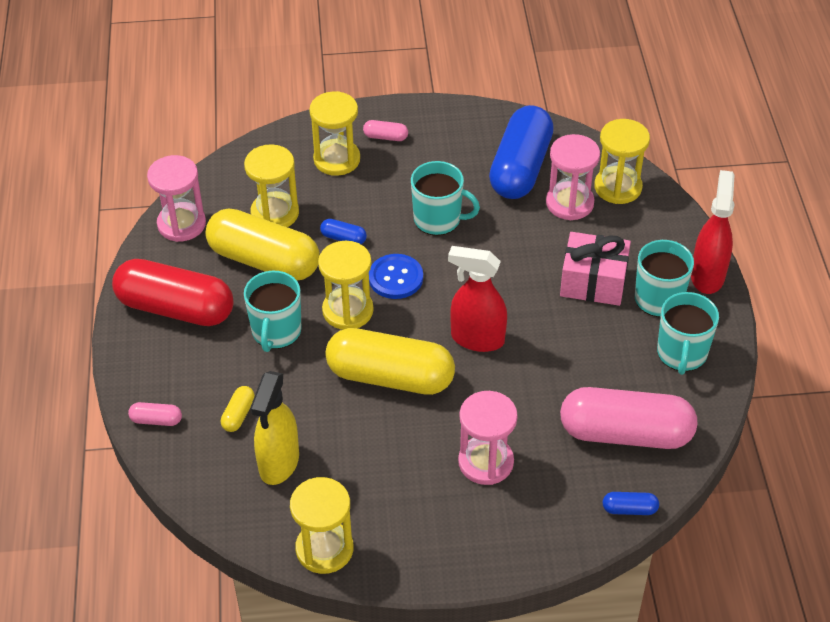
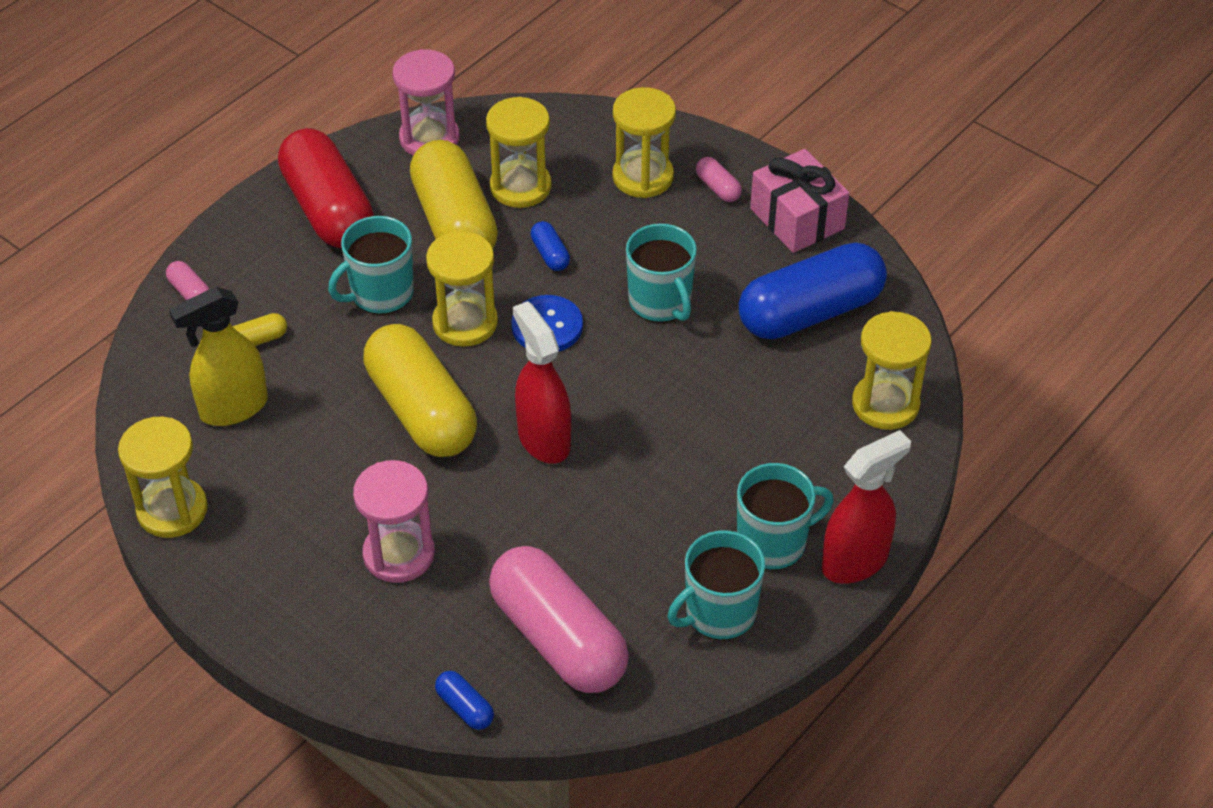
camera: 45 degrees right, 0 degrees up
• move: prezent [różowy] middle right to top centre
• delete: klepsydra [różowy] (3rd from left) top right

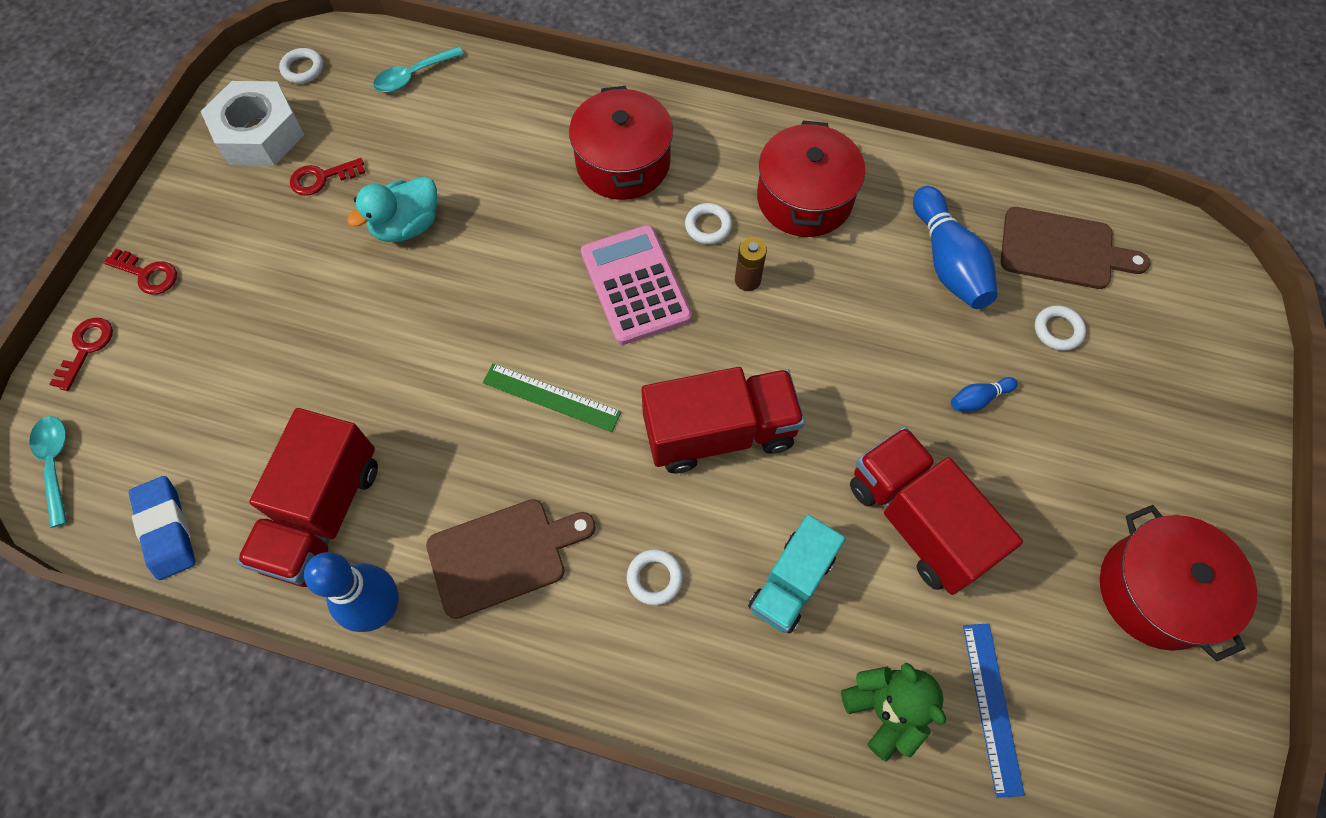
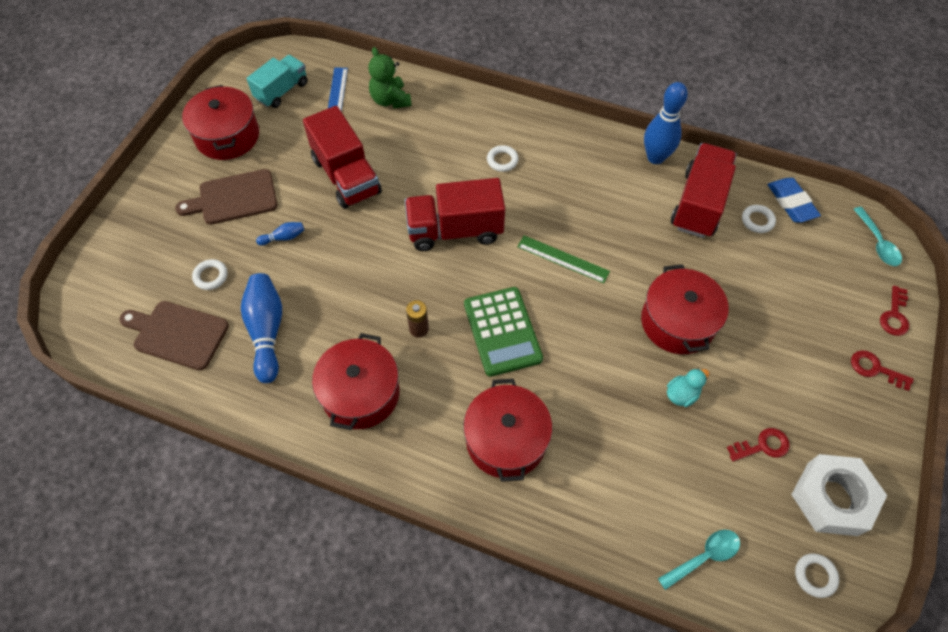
camera: 175 degrees left, 5 degrees down
• move: deska do krojenia [brązowy] (1st from left in the first image) bottom centre to deska do krojenia [brązowy] (2nd from left) top left
• move: ciężarówka [turkusowy] bottom centre to top left
• recolor: kalkulator [różowy] centre to kalkulator [zielony] centre
• insert: garnek [czerwony] (4th from left) middle right
• resize: kaczka [turkusowy] top left = middle right x0.65
• move: pierścień [biały] (3rd from left) top centre to middle right

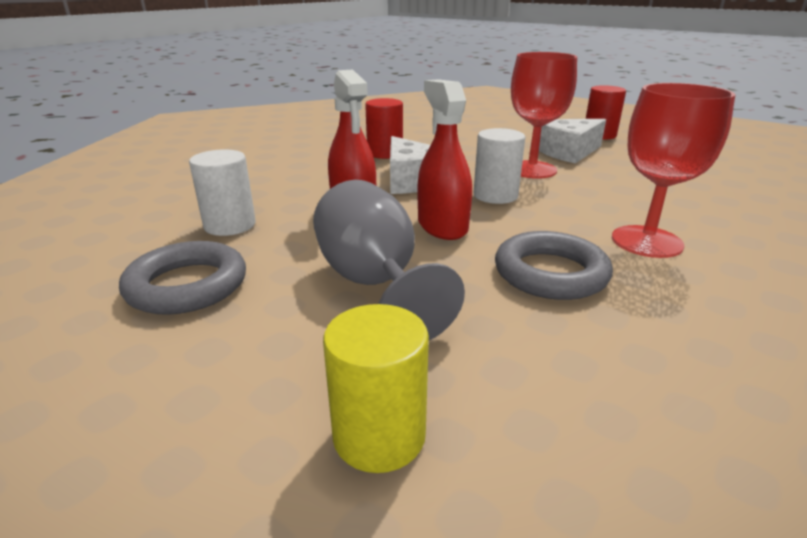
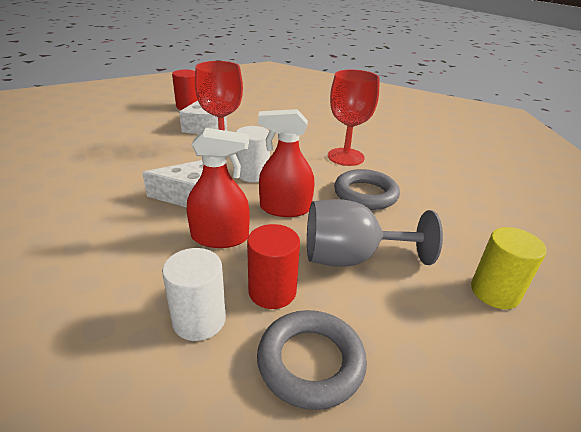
camera: 70 degrees left, 5 degrees up
• move: walec [czerwony] (1st from left in the first image) top centre to walec [czerwony] (2nd from left) centre

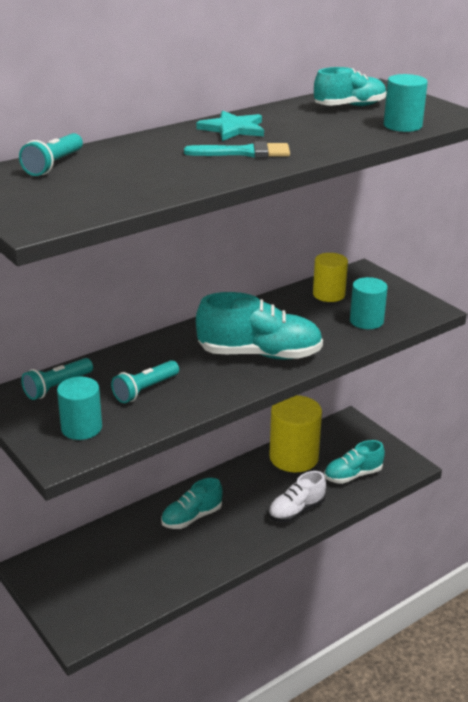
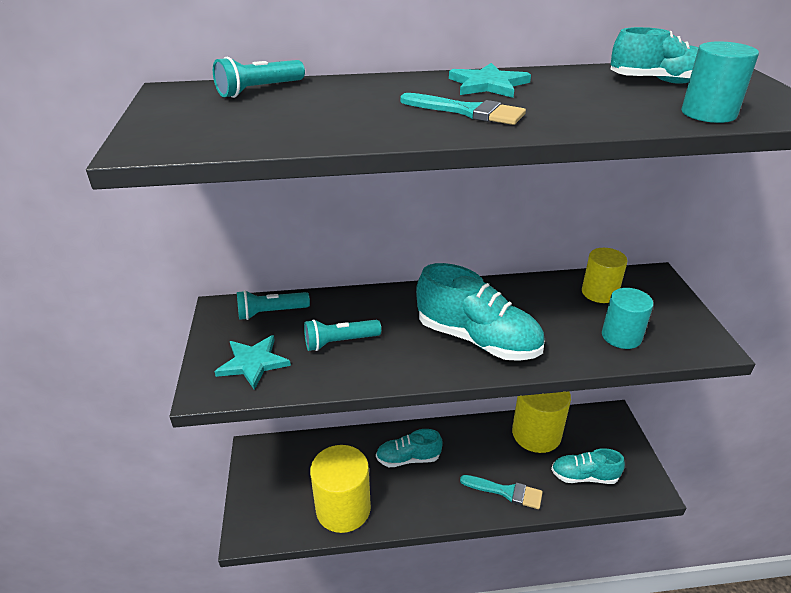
camera: 30 degrees right, 5 degrees up
• replace: walec [turkusowy] (1st from left) middle left to gwiazda [turkusowy] (1st from left) middle left
• insert: walec [żółty] (1st from left) bottom centre
• replace: but [biały] bottom centre to pędzel [turkusowy] (2nd from left) bottom centre

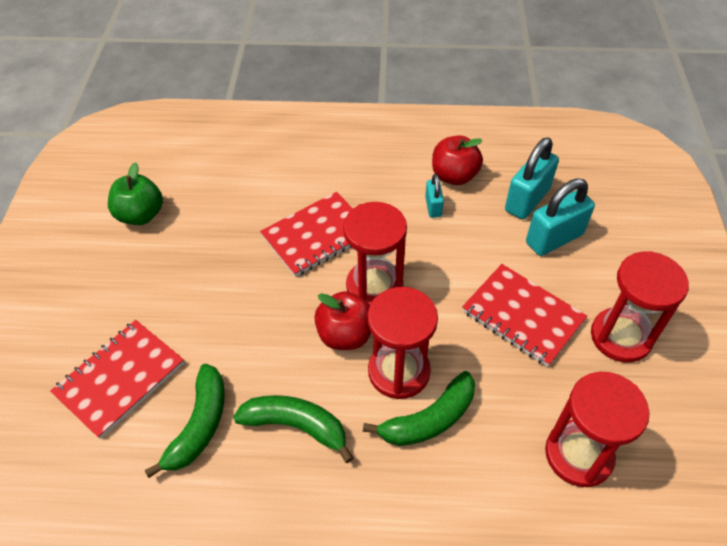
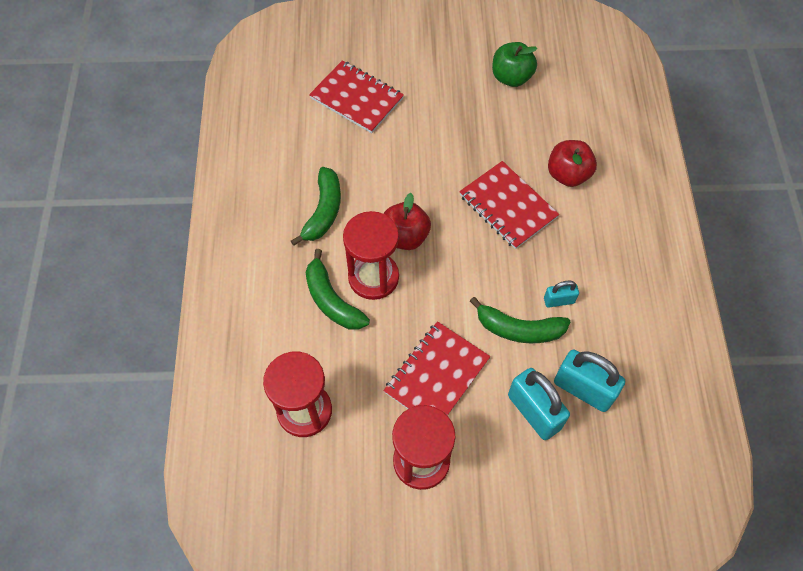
camera: 85 degrees right, 10 degrees up
• move: banan [zielony] (1st from left in the first image) bottom left to banan [zielony] (3rd from left) centre
• move: jabłko [czerwony] (2nd from left) top centre to top right
• delete: klepsydra [czerwony] (1st from left) centre

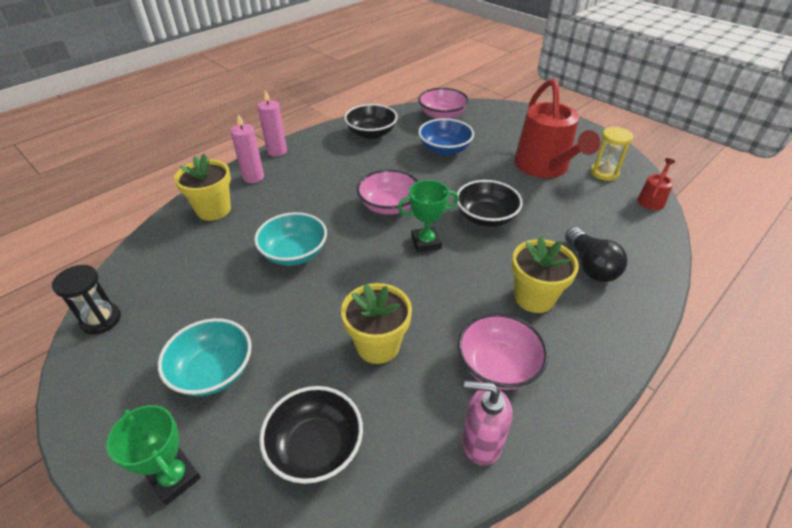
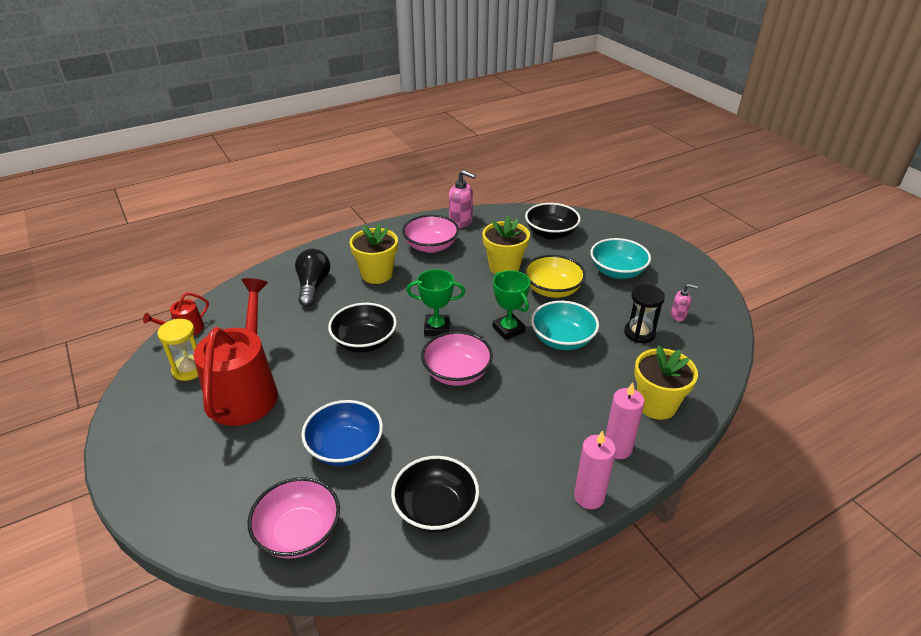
camera: 165 degrees left, 5 degrees down
• move: puchar [zielony] (1st from left in the first image) bottom left to puchar [zielony] (2nd from left) centre
• insert: miska [żółty] centre
• move: klepsydra [czarny] middle left to middle right
• insert: dozownik mydła [różowy] (2nd from left) middle right

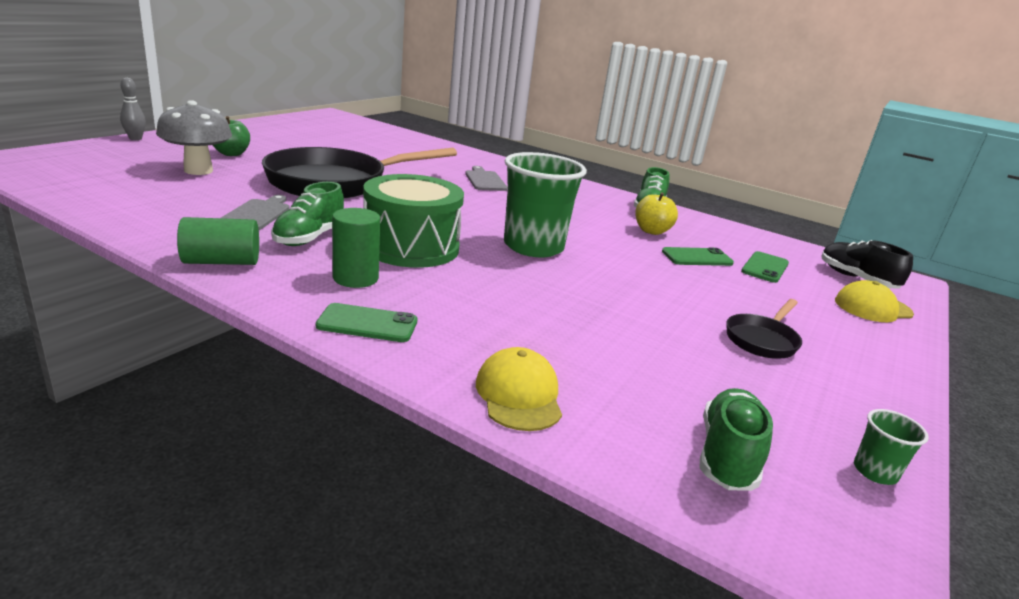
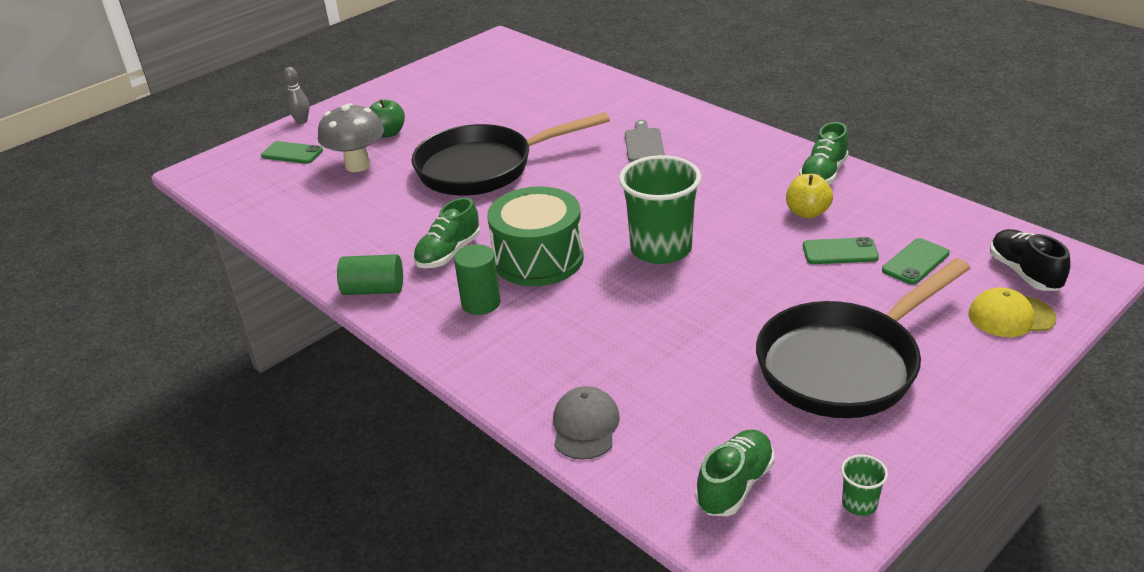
camera: 20 degrees right, 10 degrees up
• move: telefon [zielony] (1st from left) centre to top left
• recolor: czapka [żółty] (1st from left) centre to czapka [szary] bottom centre
• resize: patelnia [czarny] (2nd from left) middle right = middle right x2.26
• delete: deska do krojenia [szary] (1st from left) middle left

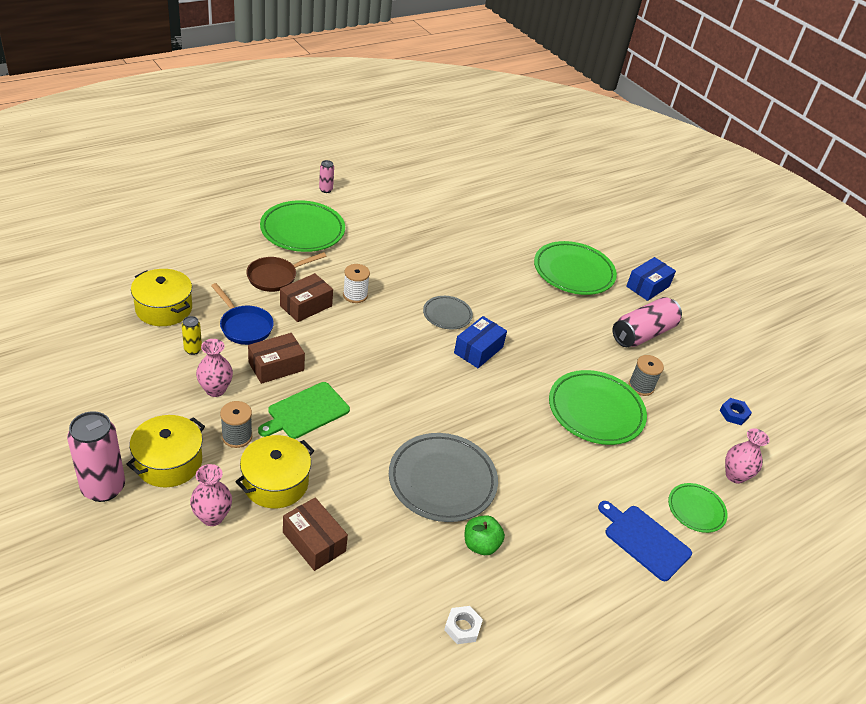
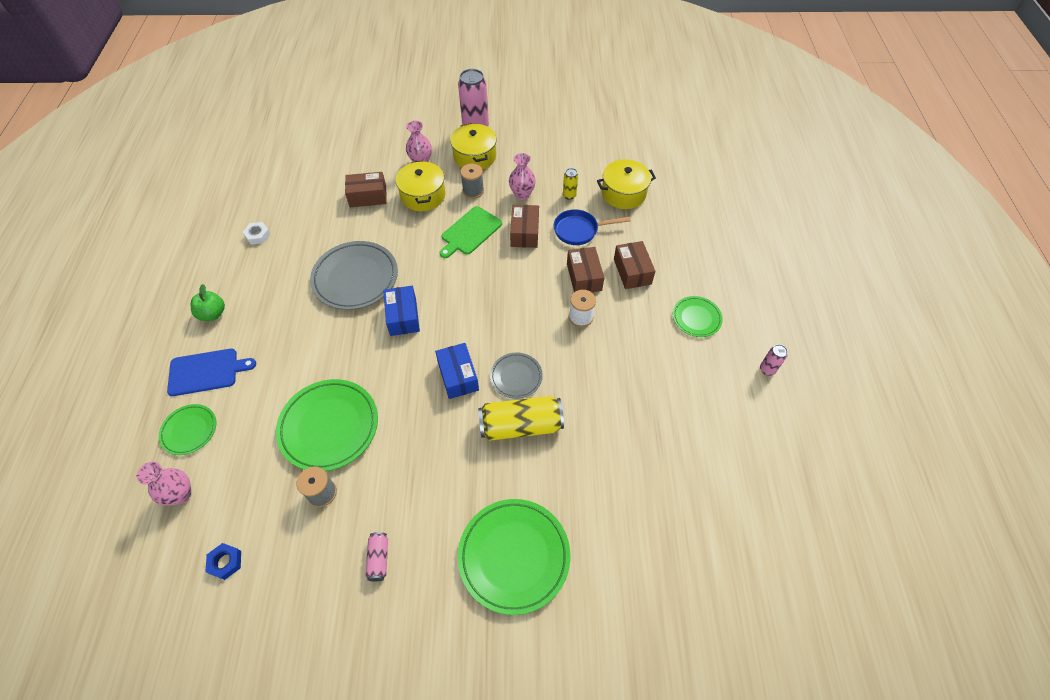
camera: 130 degrees right, 15 degrees up
• move: jabłko [zielony] bottom centre to middle left
• resize: puszka [różowy] (3rd from left in the first image) middle right = bottom centre x0.48
• move: pudełko [niebieski] (2nd from left in the first image) middle right to pudełko [niebieski] (1st from left) centre
• rotate: deska do krojenia [zielony] centre = top centre 135 degrees counterclockwise
• insert: puszka [żółty] (1st from left) centre
• replace: patelnia [brązowy] middle left to pudełko [brązowy] (4th from left) centre
• resize: talerz [zielony] (1st from left in the first image) top centre = centre x0.55

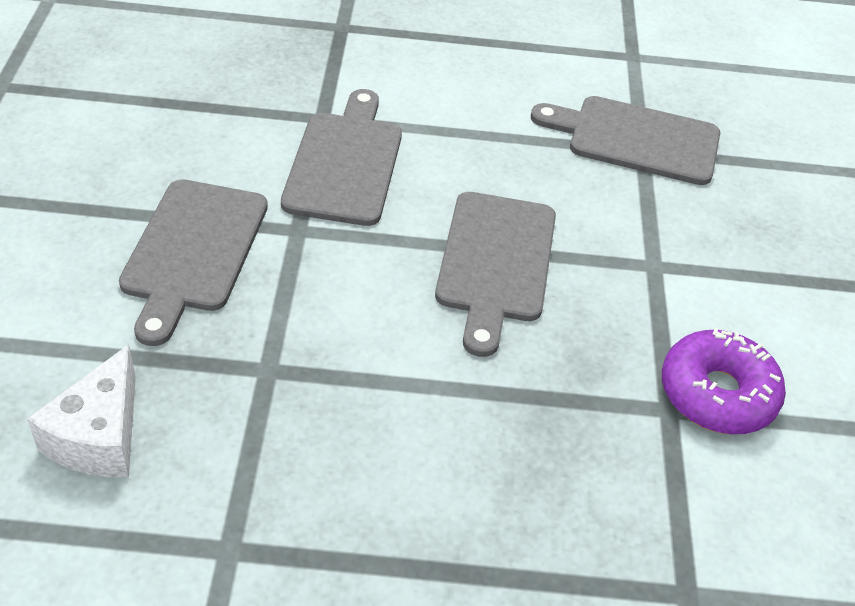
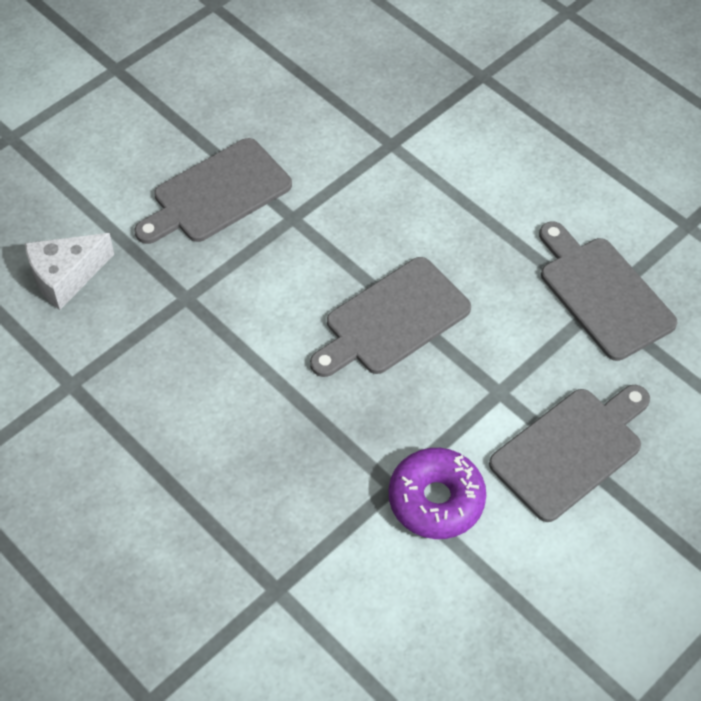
camera: 45 degrees right, 10 degrees up
• move: deska do krojenia [szary] (2nd from left in the first image) top centre to deska do krojenia [szary] (3rd from left) middle right

